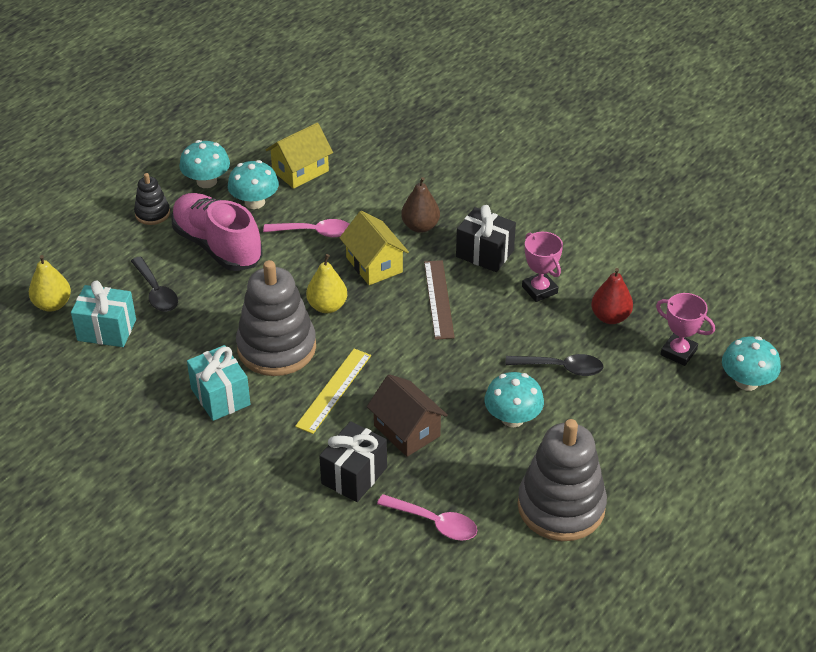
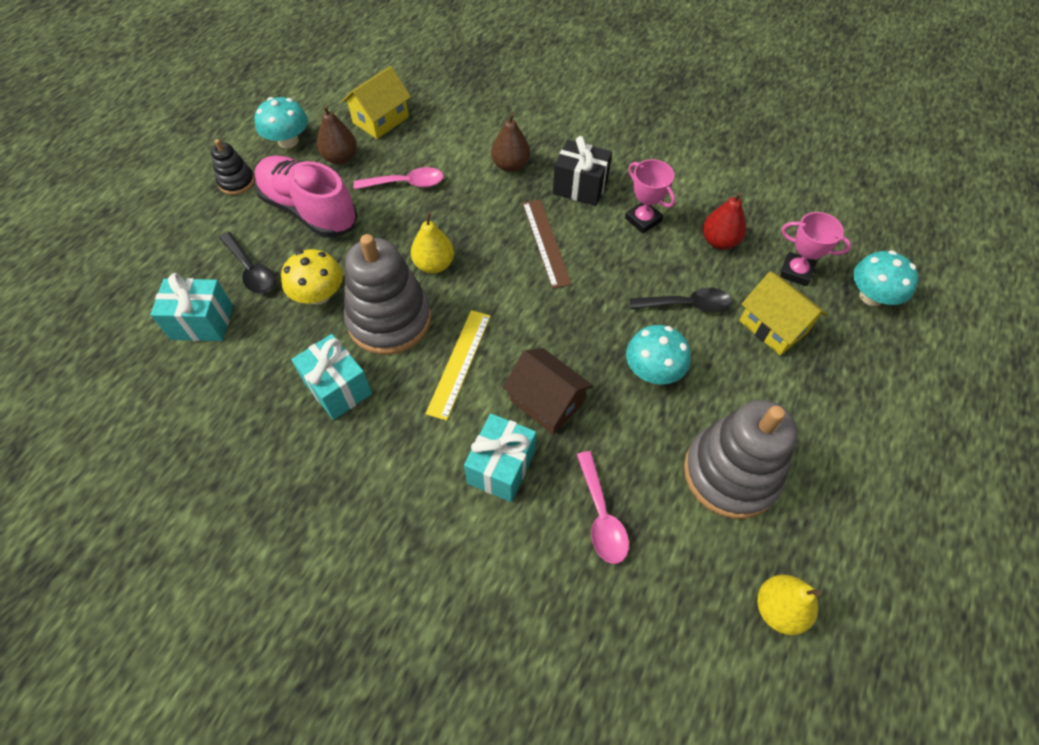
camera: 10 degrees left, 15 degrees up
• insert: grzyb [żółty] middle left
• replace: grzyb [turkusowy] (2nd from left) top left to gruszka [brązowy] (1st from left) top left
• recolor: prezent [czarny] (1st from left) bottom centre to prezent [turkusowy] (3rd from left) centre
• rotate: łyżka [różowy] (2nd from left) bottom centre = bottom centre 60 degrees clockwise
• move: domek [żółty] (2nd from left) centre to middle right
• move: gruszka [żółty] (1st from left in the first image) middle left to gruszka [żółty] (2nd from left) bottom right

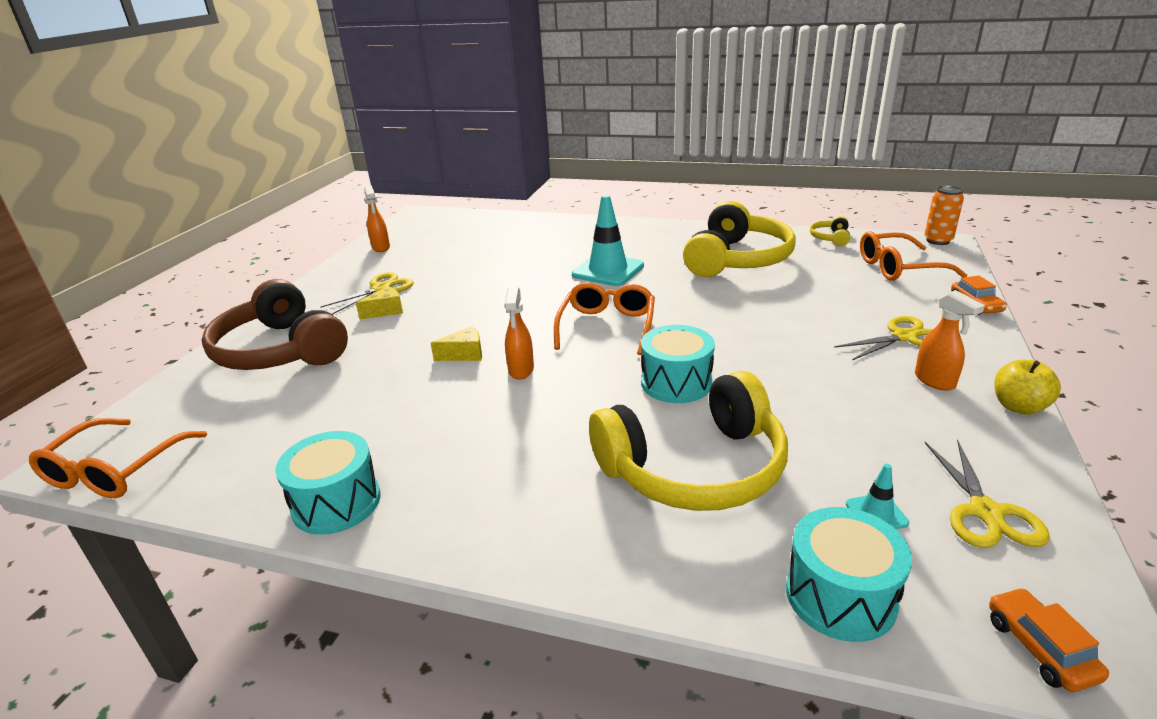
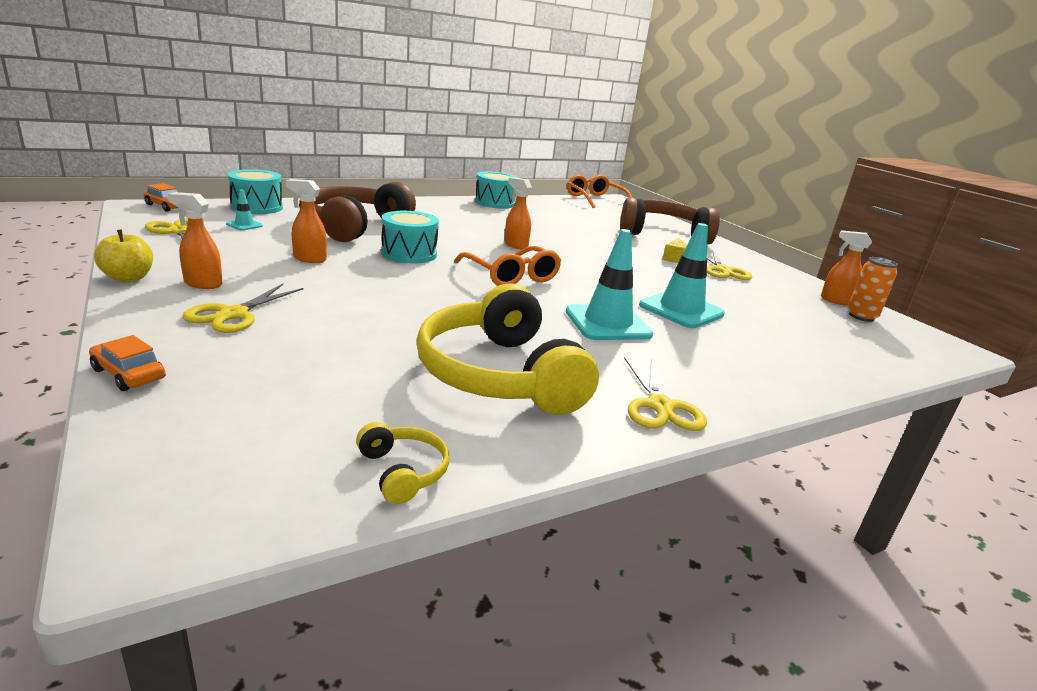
camera: 130 degrees right, 5 degrees down
• insert: spryskiwacz [pomarańczowy] (2nd from left) top left
• recolor: słuchawki [żółty] (1st from left) centre to słuchawki [brązowy] (1st from left) top centre
• insert: nożyczki [żółty] (3rd from left) centre
• insert: pachołek [turkusowy] (3rd from left) centre
• move: puszka [pomarańczowy] top right to middle right
• delete: ser [żółty] (2nd from left) centre
• delete: okulary [pomarańczowy] (3rd from left) middle right

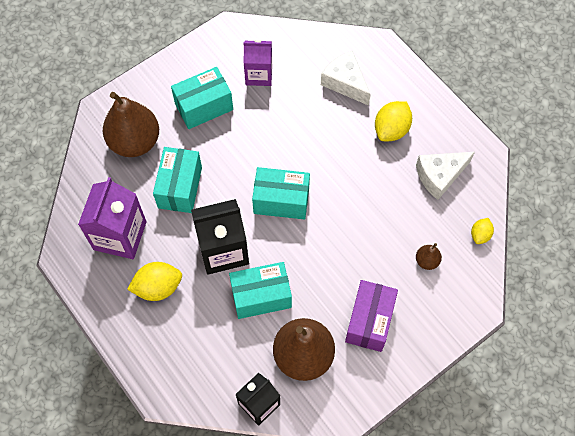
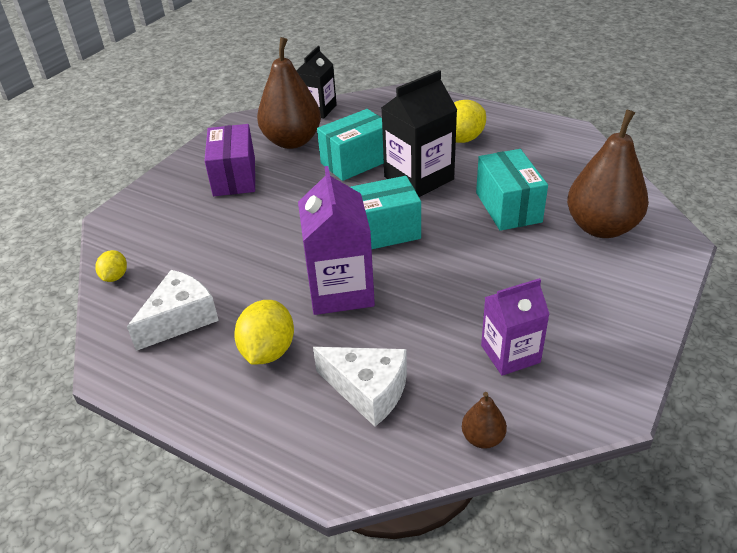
camera: 160 degrees right, 25 degrees down
• move: karton mleka [fioletowy] (1st from left) middle left to centre
• move: gruszka [brązowy] (3rd from left in the first image) middle right to gruszka [brązowy] (2nd from left) bottom centre
• delete: pudełko [turkusowy] (2nd from left) top centre

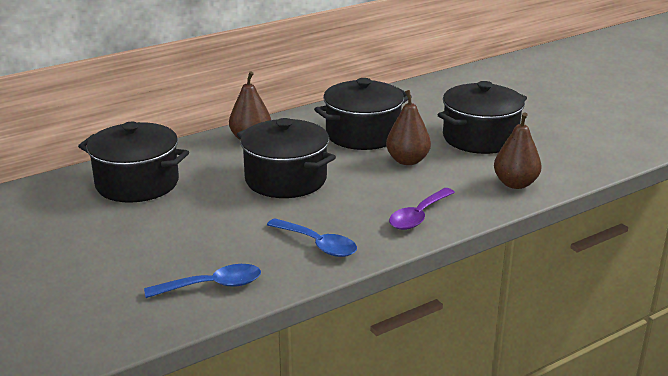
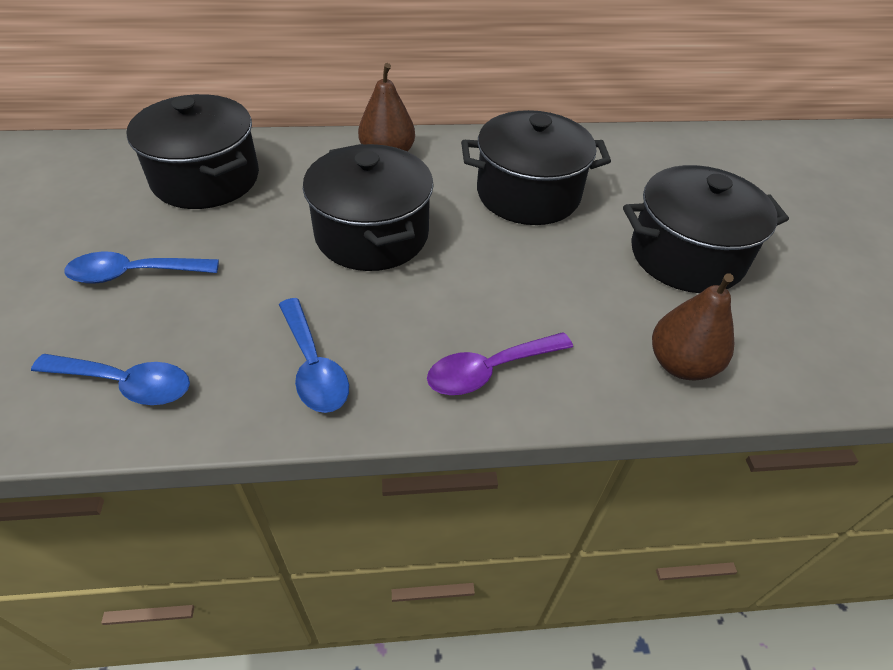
camera: 25 degrees right, 20 degrees up
• insert: łyżka [niebieski] (2nd from left) middle left
• delete: gruszka [brązowy] (2nd from left) centre

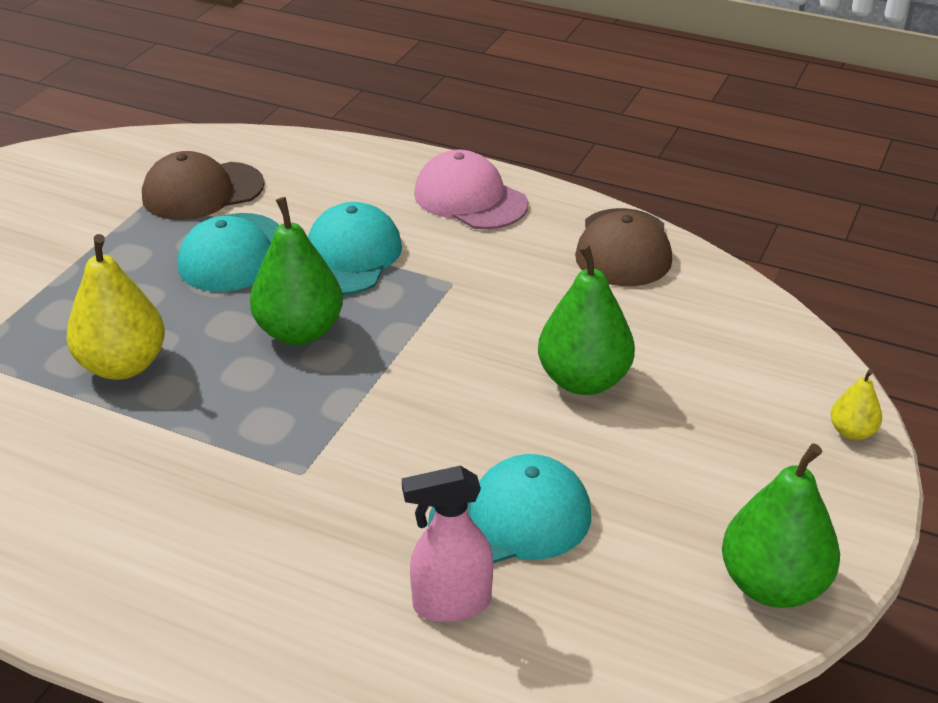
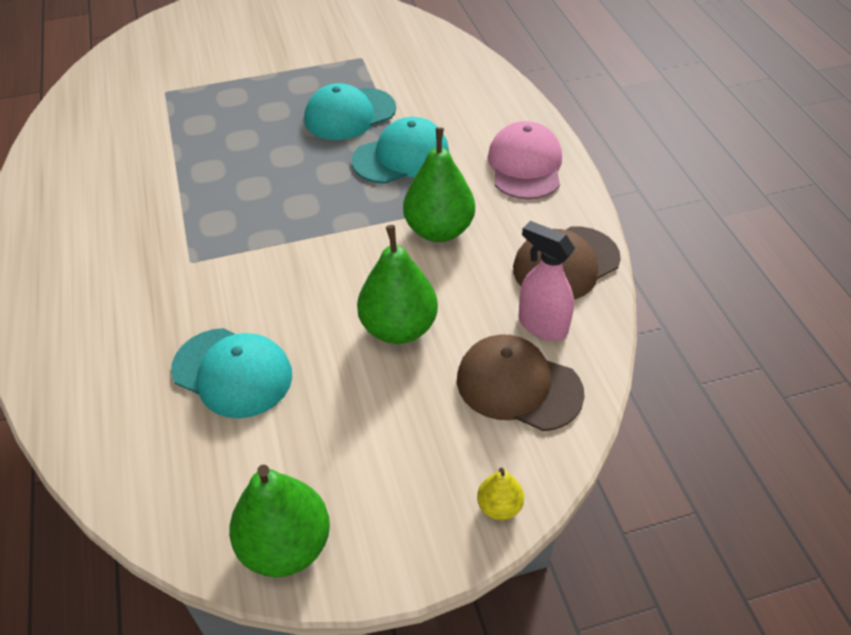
camera: 50 degrees right, 10 degrees up
• move: gruszka [zielony] (1st from left in the first image) middle left to gruszka [zielony] (3rd from left) top centre
• move: czapka [brązowy] (1st from left) top left to centre
• move: spryskiwacz [różowy] bottom centre to centre
• delete: gruszka [żółty] (1st from left) middle left

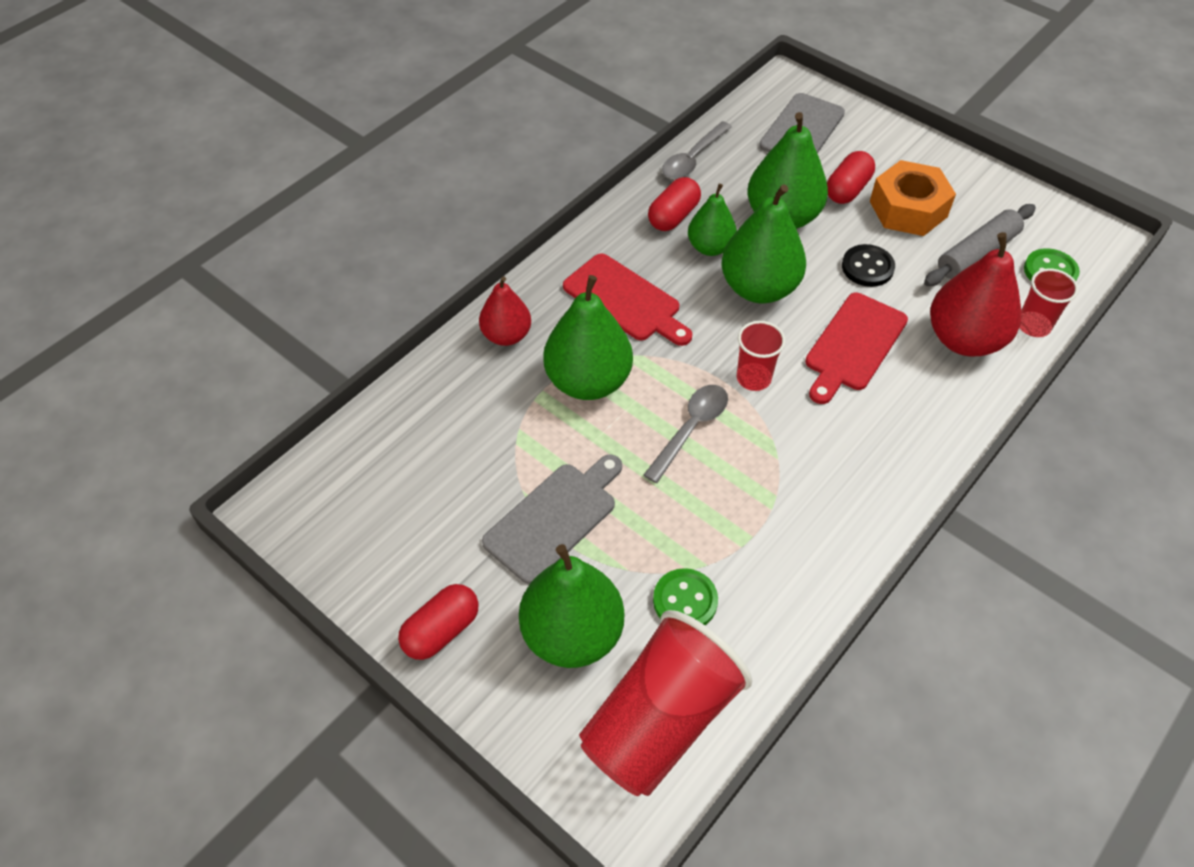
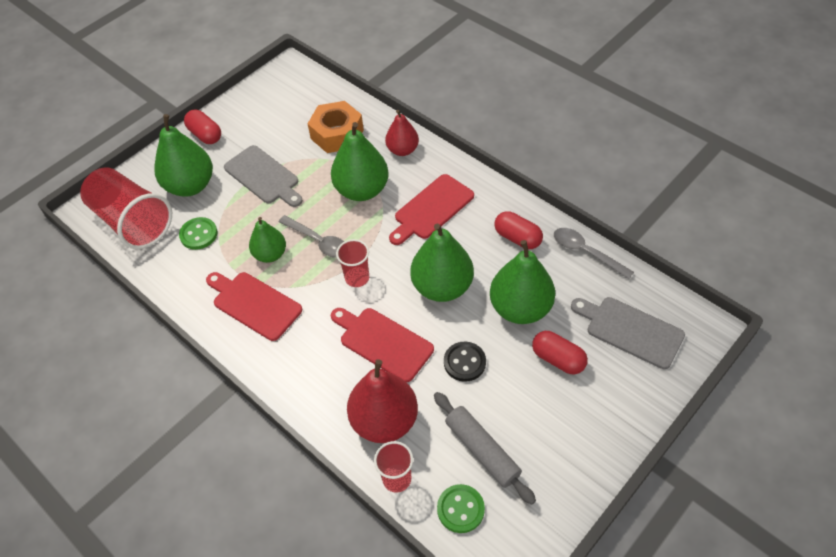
camera: 95 degrees right, 0 degrees up
• insert: deska do krojenia [czerwony] (1st from left) middle left
• move: gruszka [zielony] (3rd from left in the first image) top centre to gruszka [zielony] (2nd from left) middle left
• move: nakrętka [pomarańczowy] top right to top centre

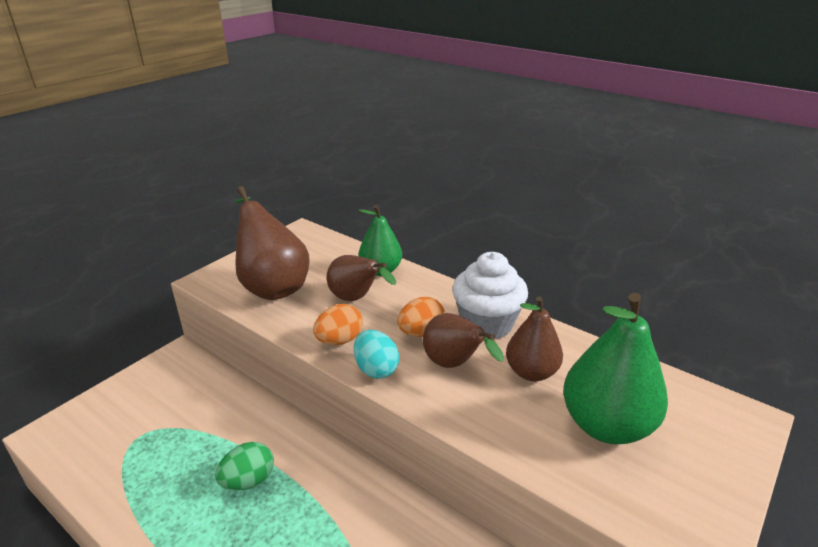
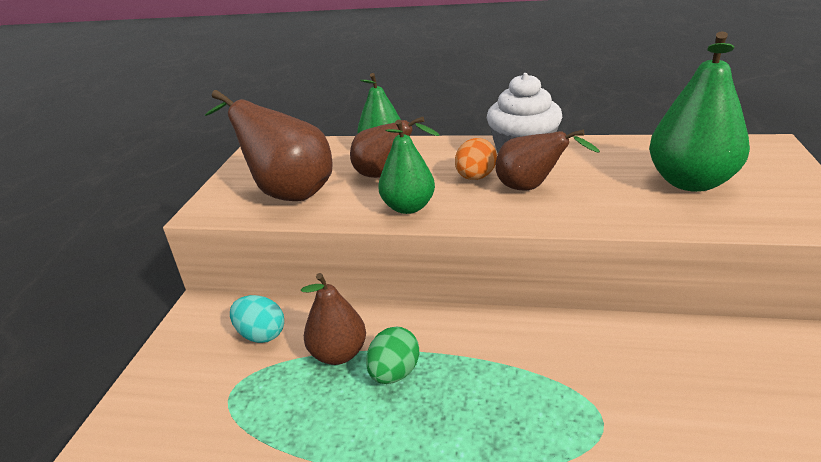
camera: 25 degrees left, 0 degrees up
• move: jajko [turkusowy] centre to bottom left
• move: gruszka [brązowy] (4th from left in the first image) centre to gruszka [brązowy] (2nd from left) bottom centre
• replace: jajko [pomarańczowy] (1st from left) centre to gruszka [zielony] (2nd from left) centre

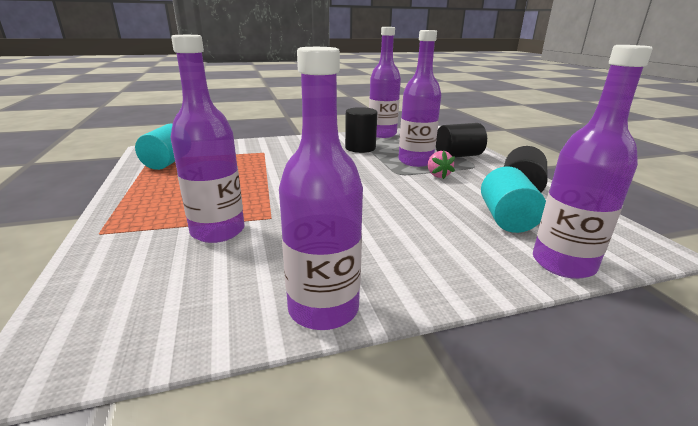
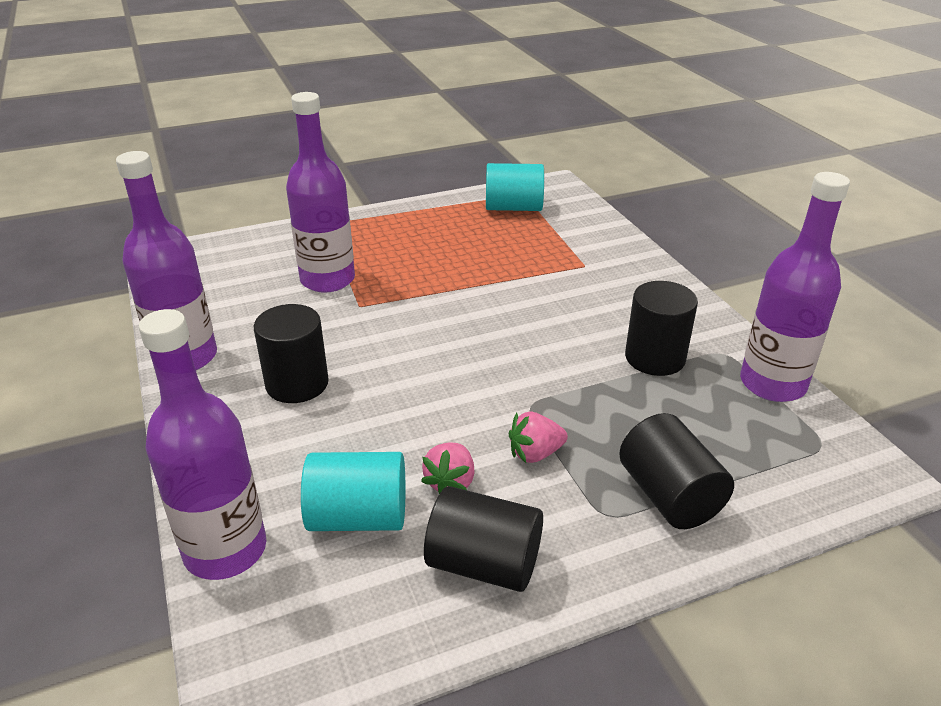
camera: 85 degrees right, 10 degrees up
• insert: walec [czarny] (1st from left) middle left
• insert: truskawka [różowy] (1st from left) centre
• delete: butelka [fioletowy] (4th from left) top centre

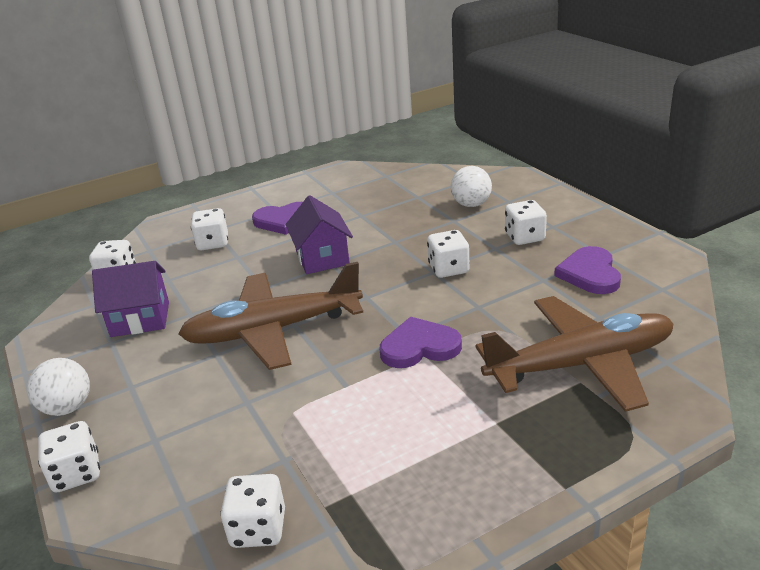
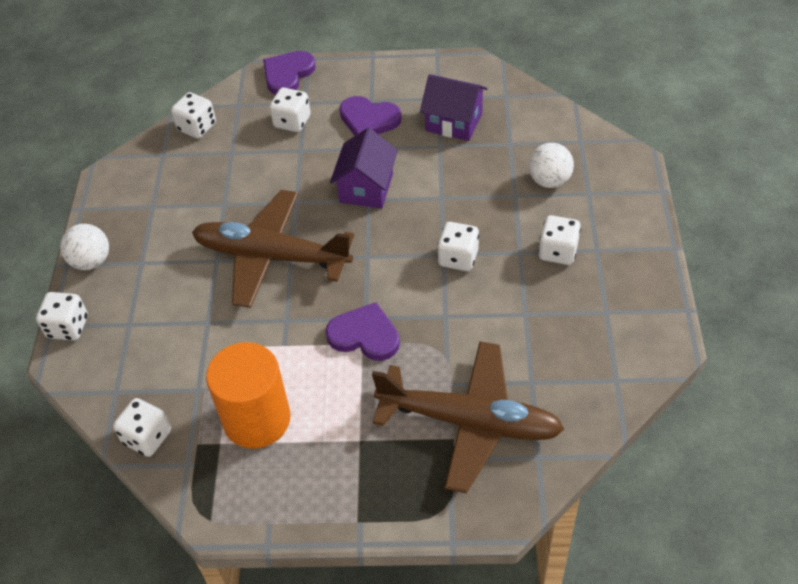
camera: 30 degrees right, 20 degrees up
• insert: walec [pomarańczowy] bottom left
• move: serce [fioletowy] (3rd from left in the first image) middle right to serce [fioletowy] (1st from left) top centre
• move: domek [fioletowy] (1st from left in the first image) middle left to domek [fioletowy] (2nd from left) top centre

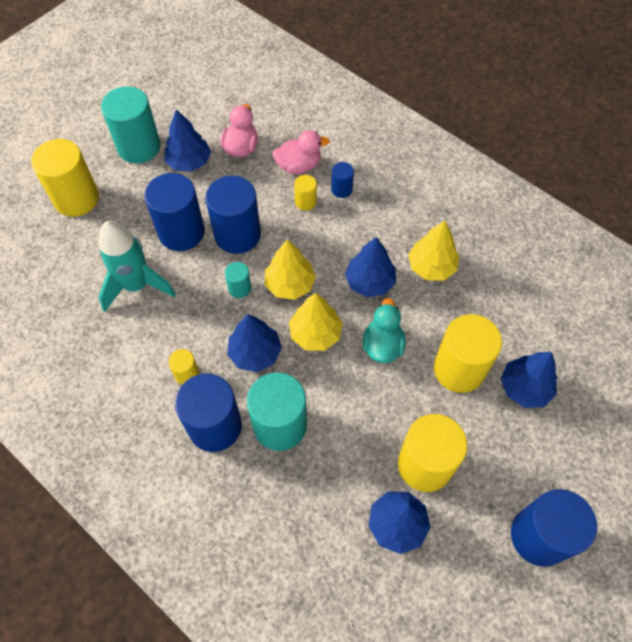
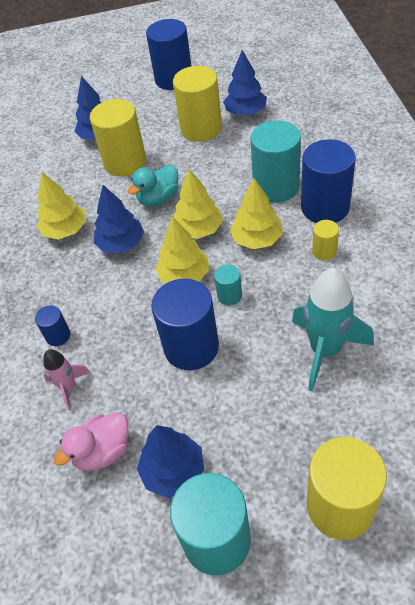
camera: 135 degrees left, 10 degrees down
• replace: kaczka [różowy] (2nd from left) top centre to rakieta [różowy] middle left
• recolor: drzewko [niebieski] (2nd from left) centre to drzewko [żółty] (4th from left) centre
• delete: walec [niebieski] (1st from left) top left
• delete: walec [żółty] (3rd from left) top centre

